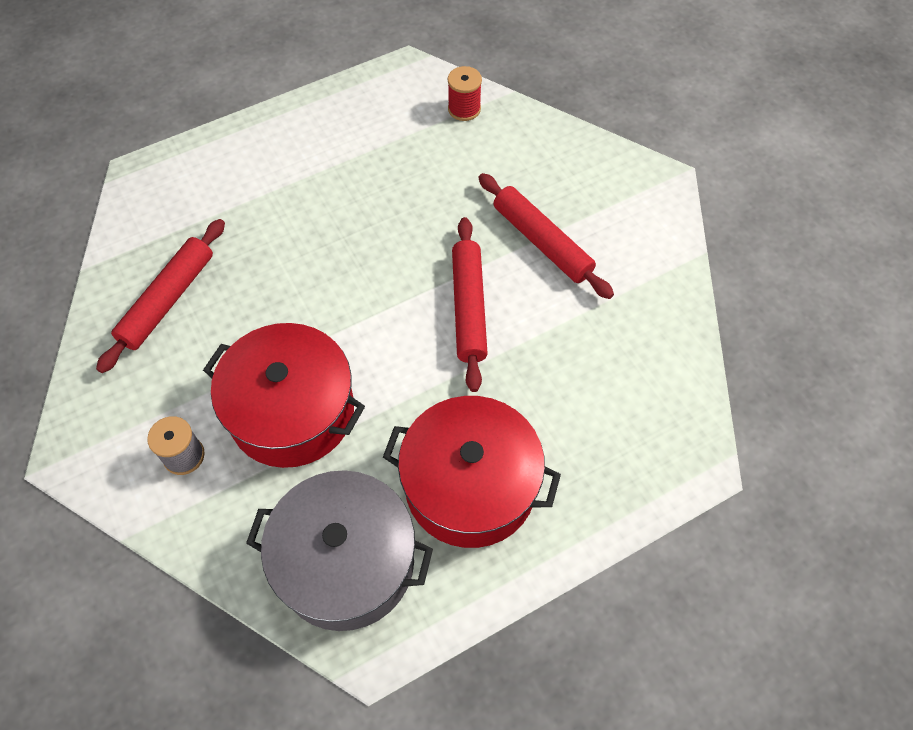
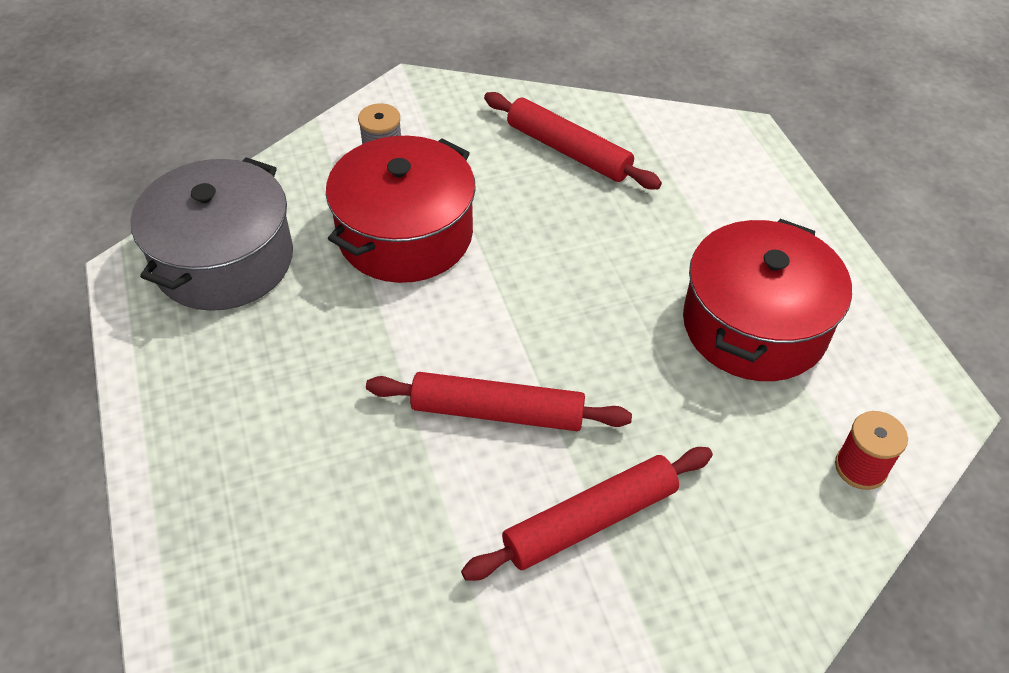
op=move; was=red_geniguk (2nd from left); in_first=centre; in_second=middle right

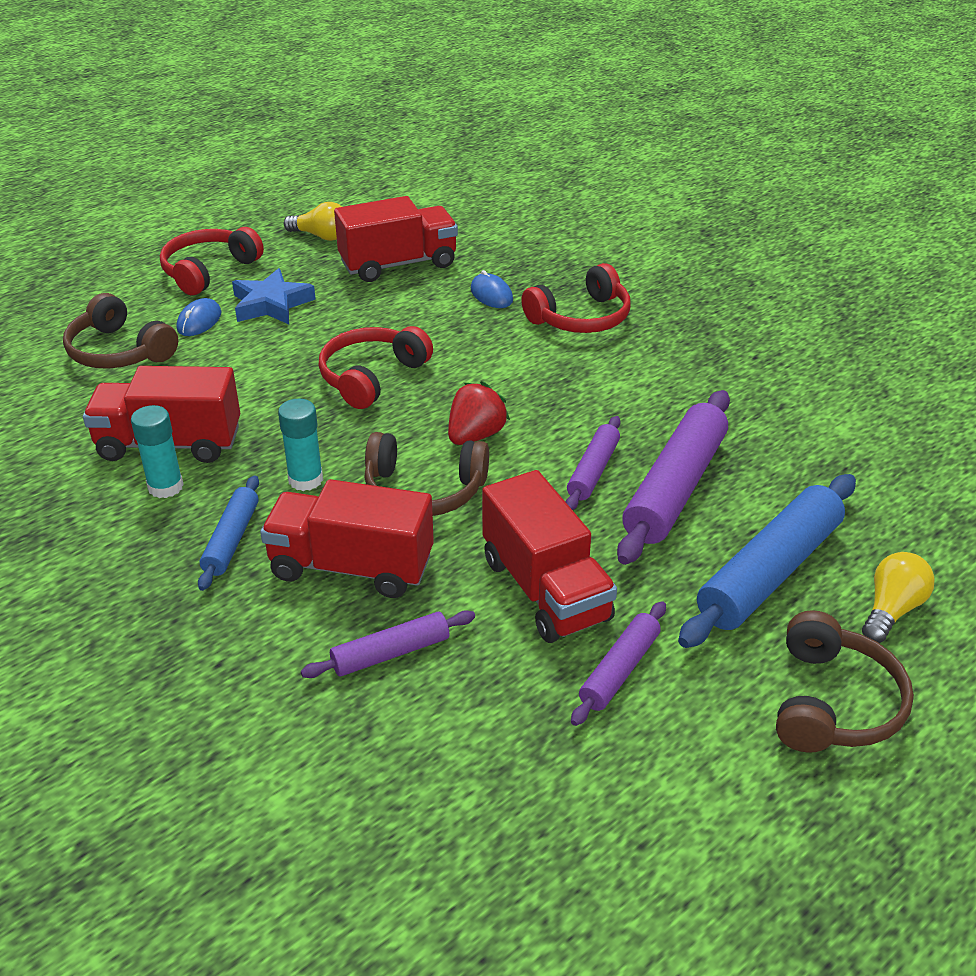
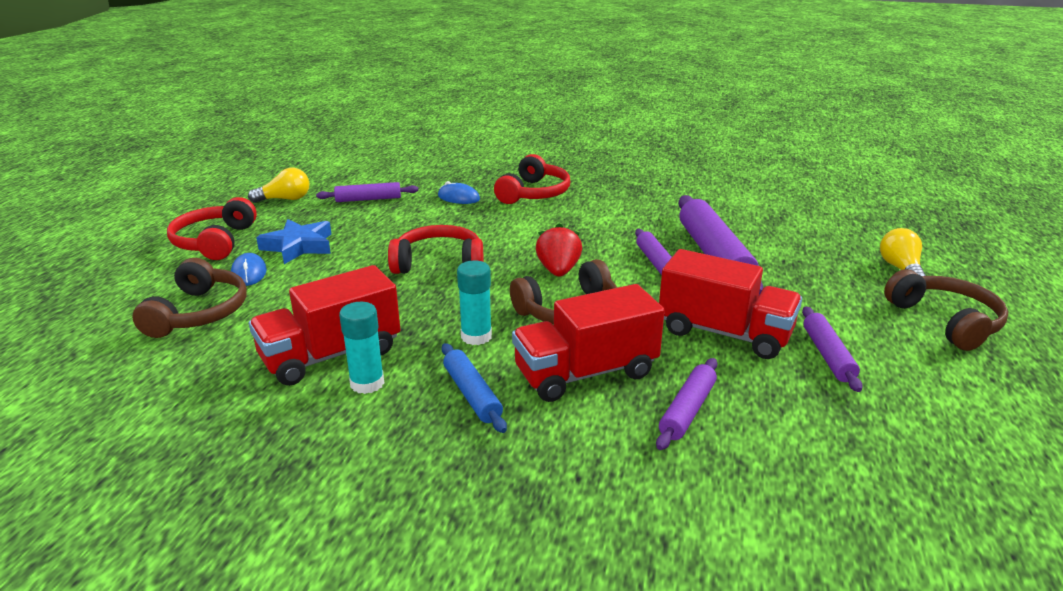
op=rotate; was=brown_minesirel (1st from left); in_first=middle left; in_second=middle left; clockwise=-90
op=rotate; was=red_minesirel (2nd from left); in_first=centre; in_second=centre; clockwise=90
op=replace; was=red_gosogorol (3rd from left); now=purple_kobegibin (1st from left); in_first=top centre; in_second=top centre
op=delete; was=blue_kobegibin (2nd from left); in_first=middle right

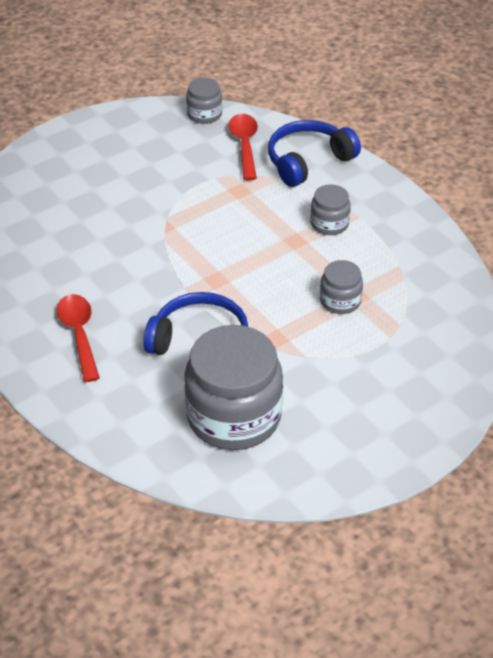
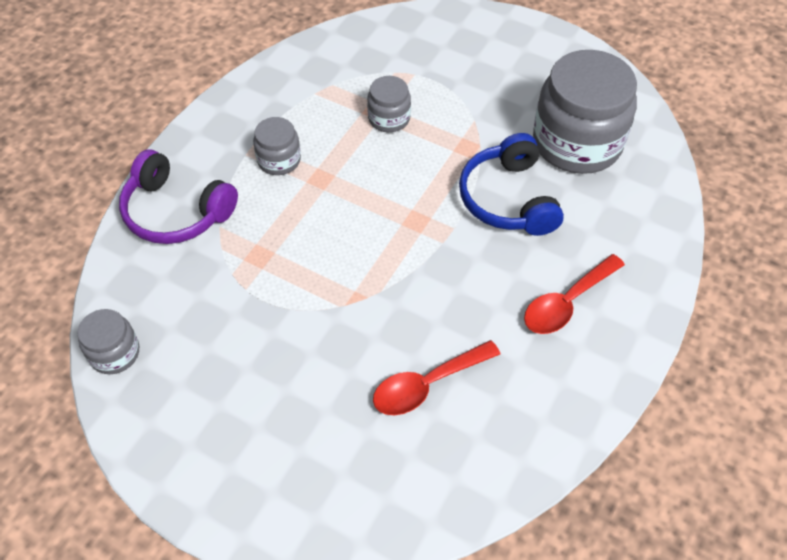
op=move; was=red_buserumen (2nd from left in the first image); now=red_buserumen (1st from left); in_first=top centre; in_second=bottom centre
op=recolor; was=blue_minesirel (2nd from left); now=purple_minesirel; in_first=top centre; in_second=middle left

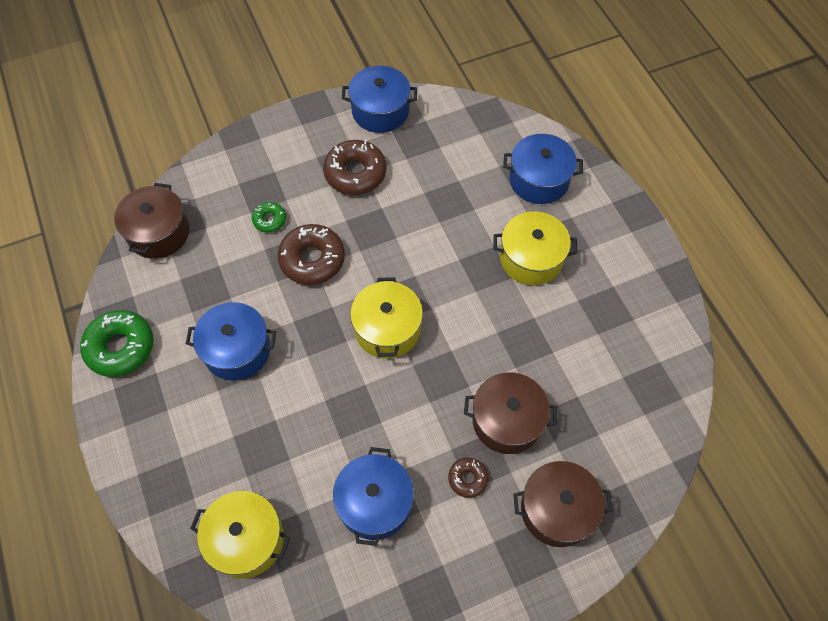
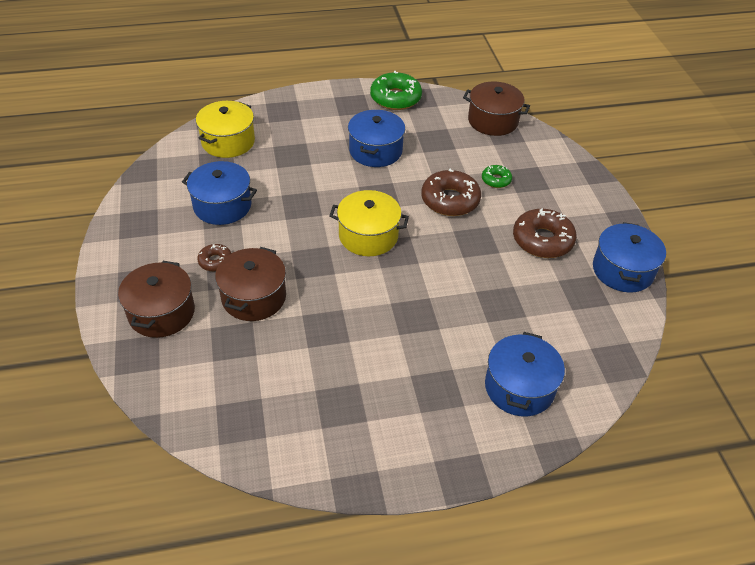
op=delete; was=yellow_geniguk (3rd from left); in_first=centre

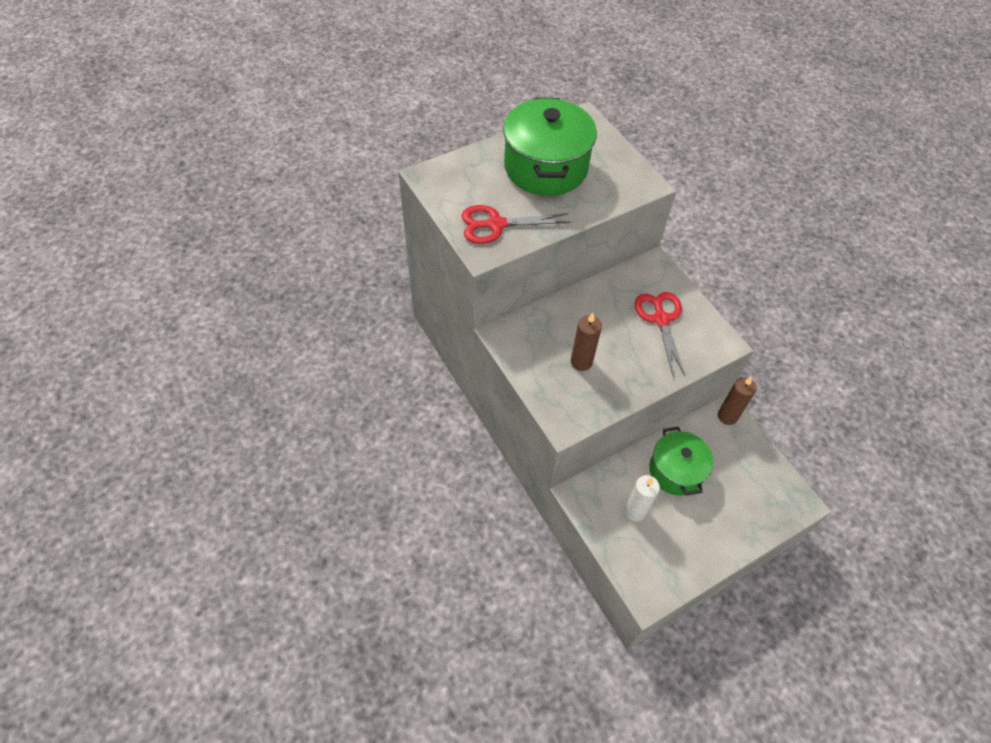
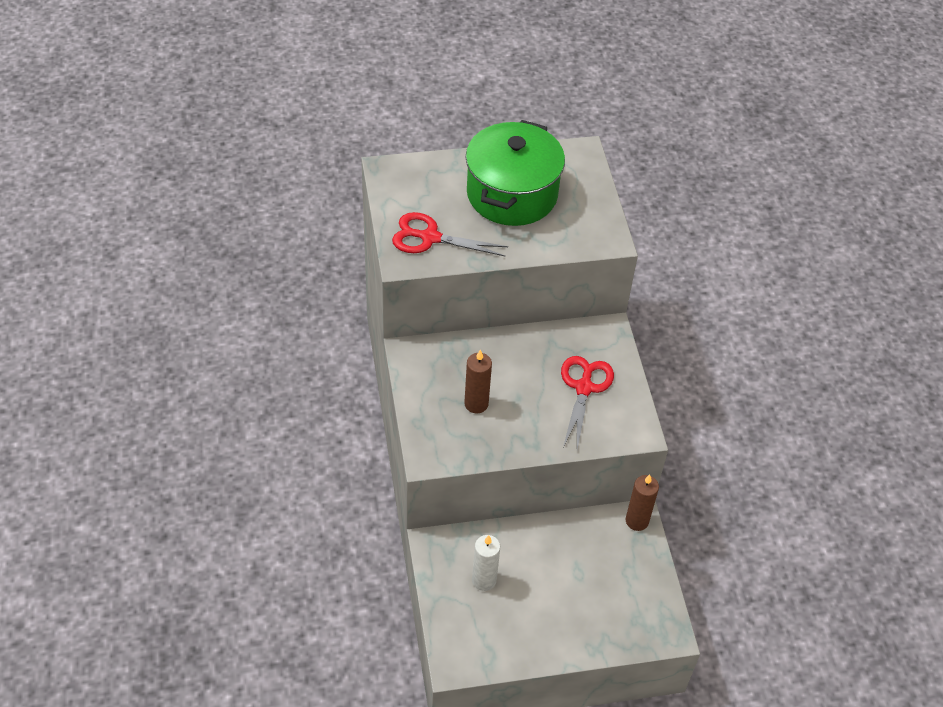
op=delete; was=green_geniguk (2nd from left); in_first=middle right

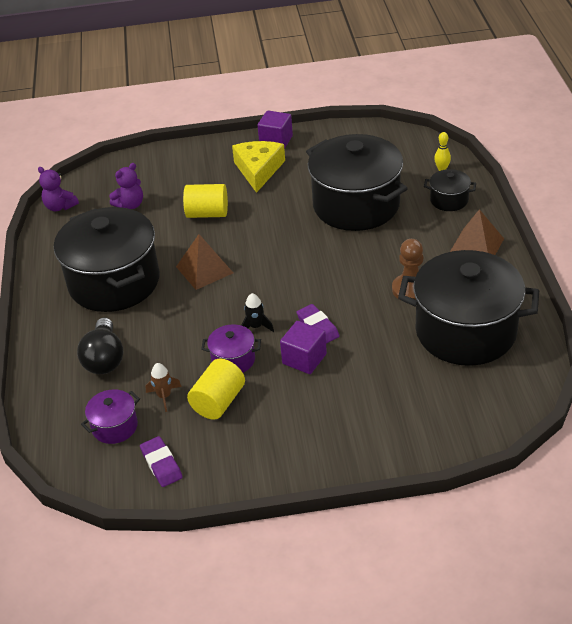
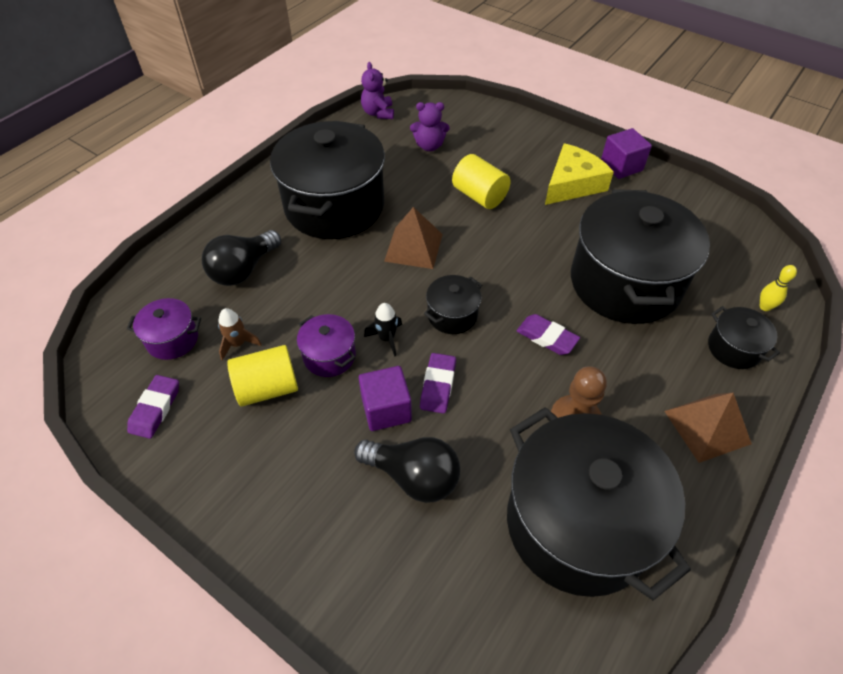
op=insert; now=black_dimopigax (2nd from left); in_second=bottom centre
op=insert; now=black_geniguk (2nd from left); in_second=centre
op=insert; now=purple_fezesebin (3rd from left); in_second=centre

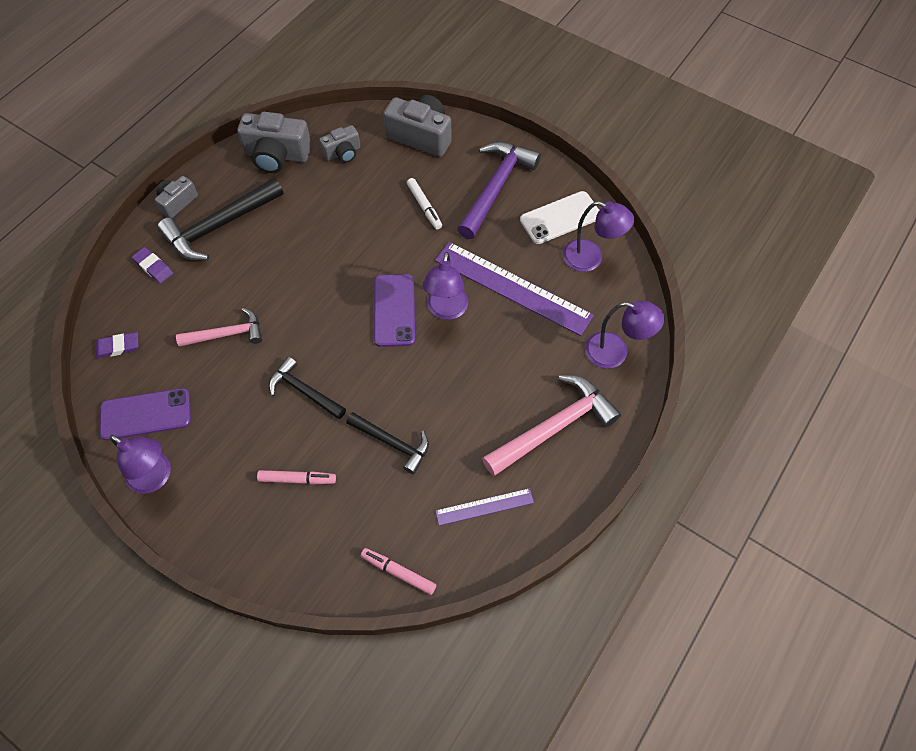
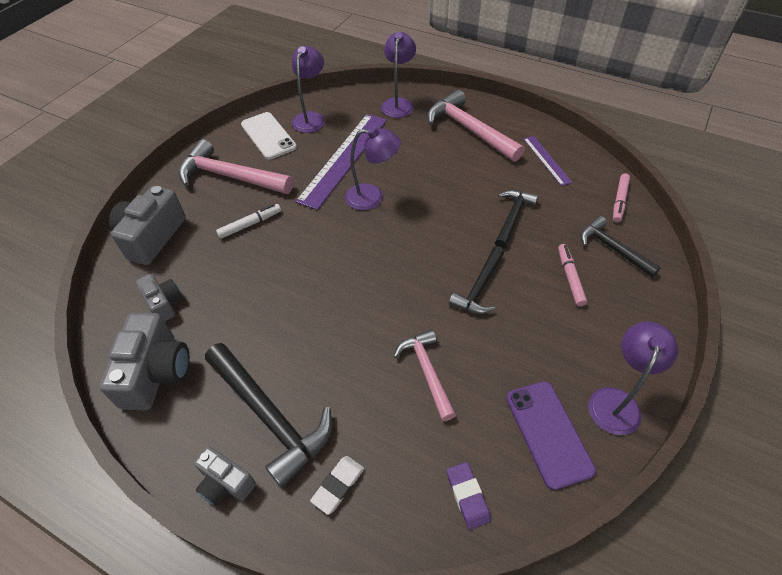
op=recolor; was=purple_fezesebin (2nd from left); now=white_fezesebin; in_first=middle left; in_second=bottom centre
op=delete; was=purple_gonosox (2nd from left); in_first=centre
op=recolor; was=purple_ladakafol; now=pink_ladakafol (1st from left); in_first=top centre; in_second=top left
op=insert; now=black_ladakafol (4th from left); in_second=middle right

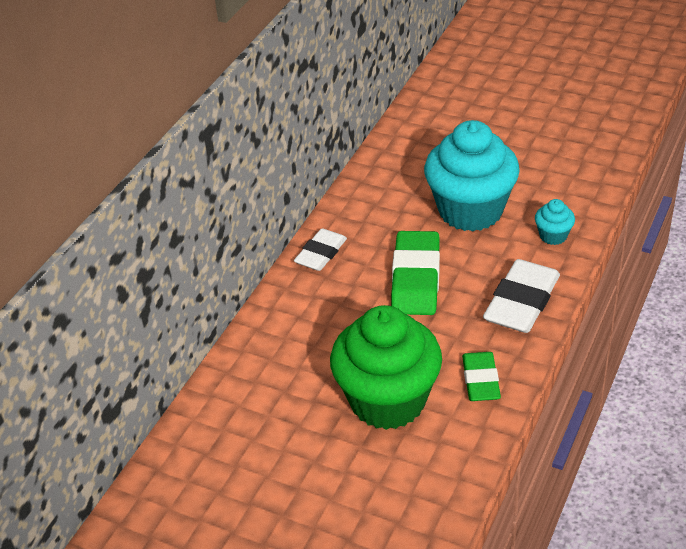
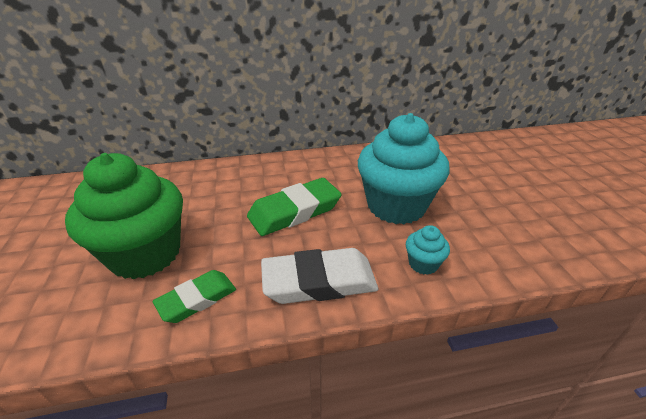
op=delete; was=white_fezesebin (1st from left); in_first=centre

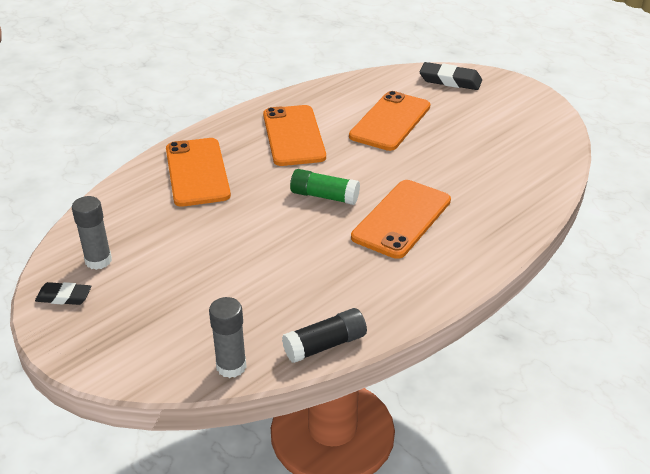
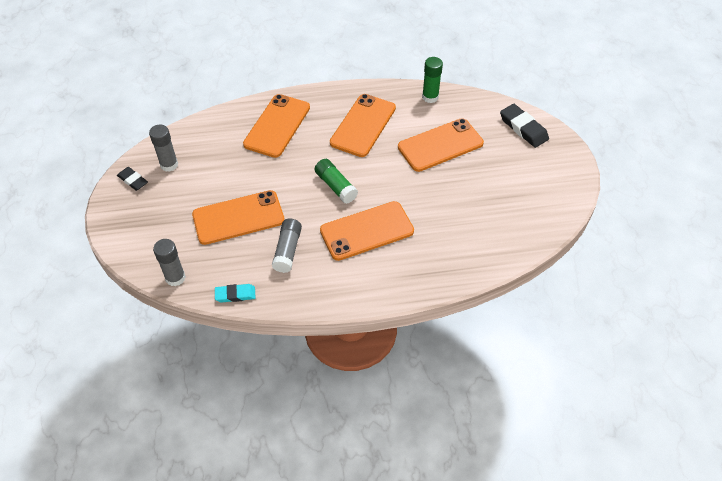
op=replace; was=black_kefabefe; now=turquoise_fezesebin; in_first=bottom centre; in_second=middle left
op=insert; now=orange_gonosox (1st from left); in_second=middle left
op=insert; now=grey_kefabefe (3rd from left); in_second=centre
op=insert; now=green_kefabefe (2nd from left); in_second=top centre

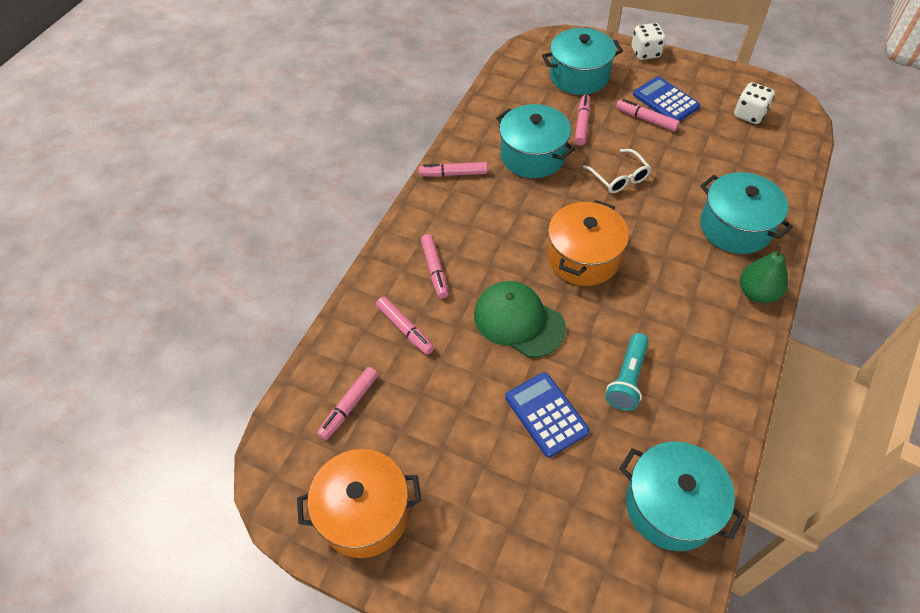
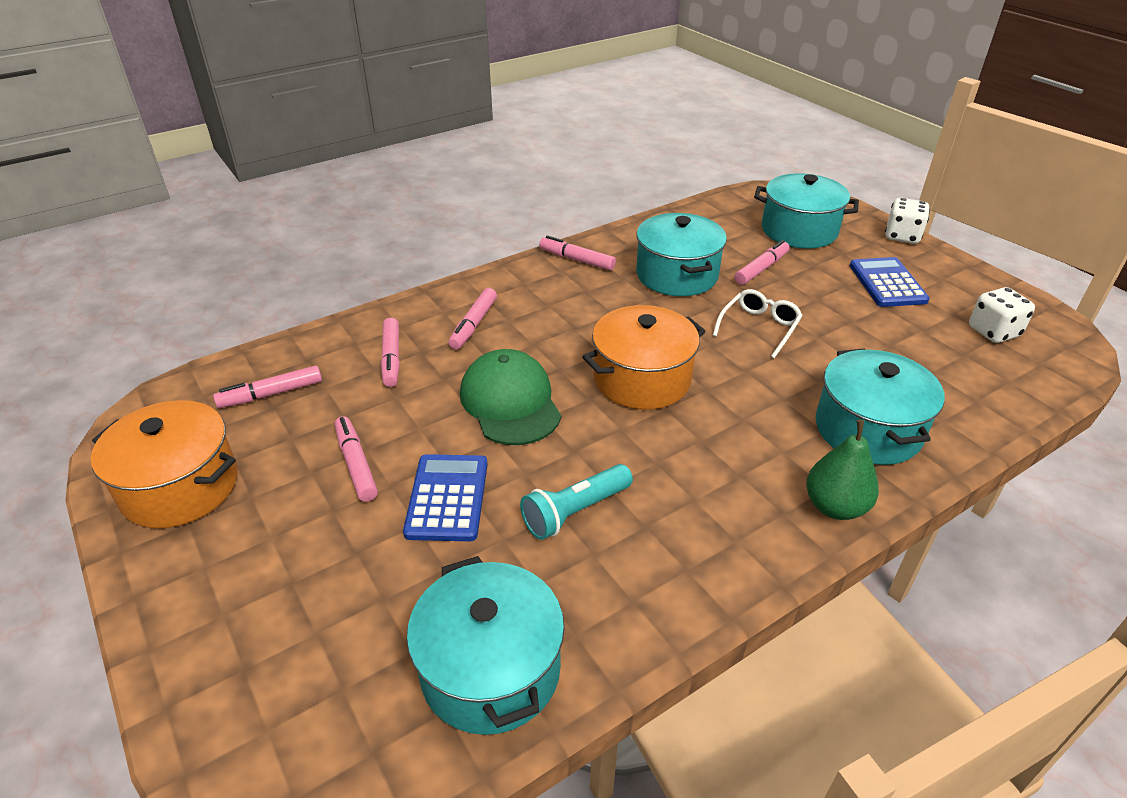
op=rotate; was=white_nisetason; in_first=top right; in_second=middle right; clockwise=-150
op=move; was=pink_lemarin (6th from left in the first image); now=pink_lemarin (2nd from left); in_first=top right; in_second=middle left

